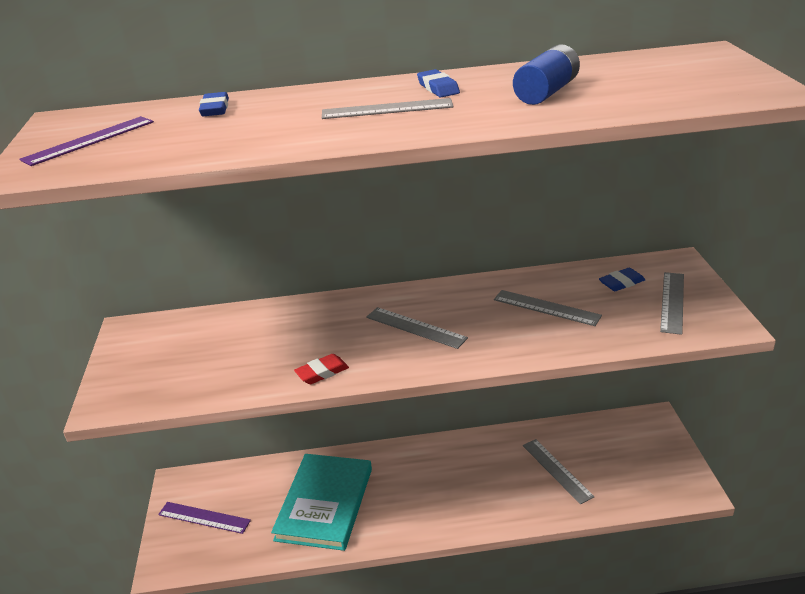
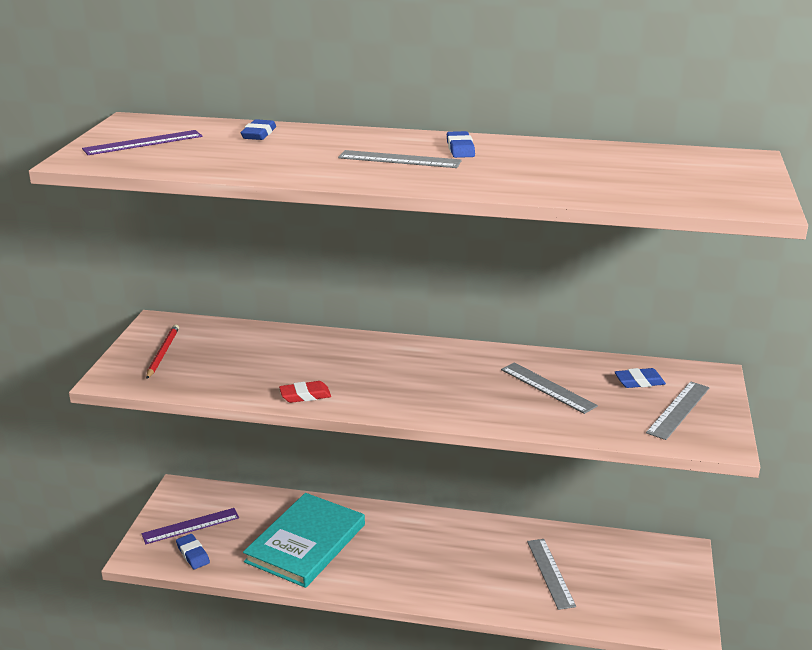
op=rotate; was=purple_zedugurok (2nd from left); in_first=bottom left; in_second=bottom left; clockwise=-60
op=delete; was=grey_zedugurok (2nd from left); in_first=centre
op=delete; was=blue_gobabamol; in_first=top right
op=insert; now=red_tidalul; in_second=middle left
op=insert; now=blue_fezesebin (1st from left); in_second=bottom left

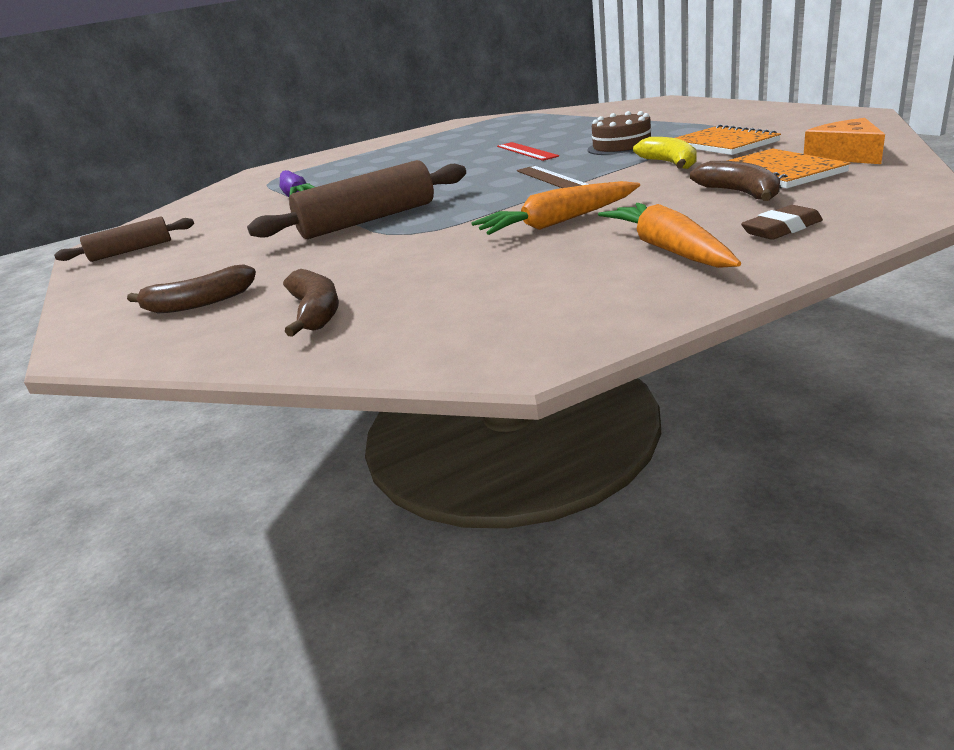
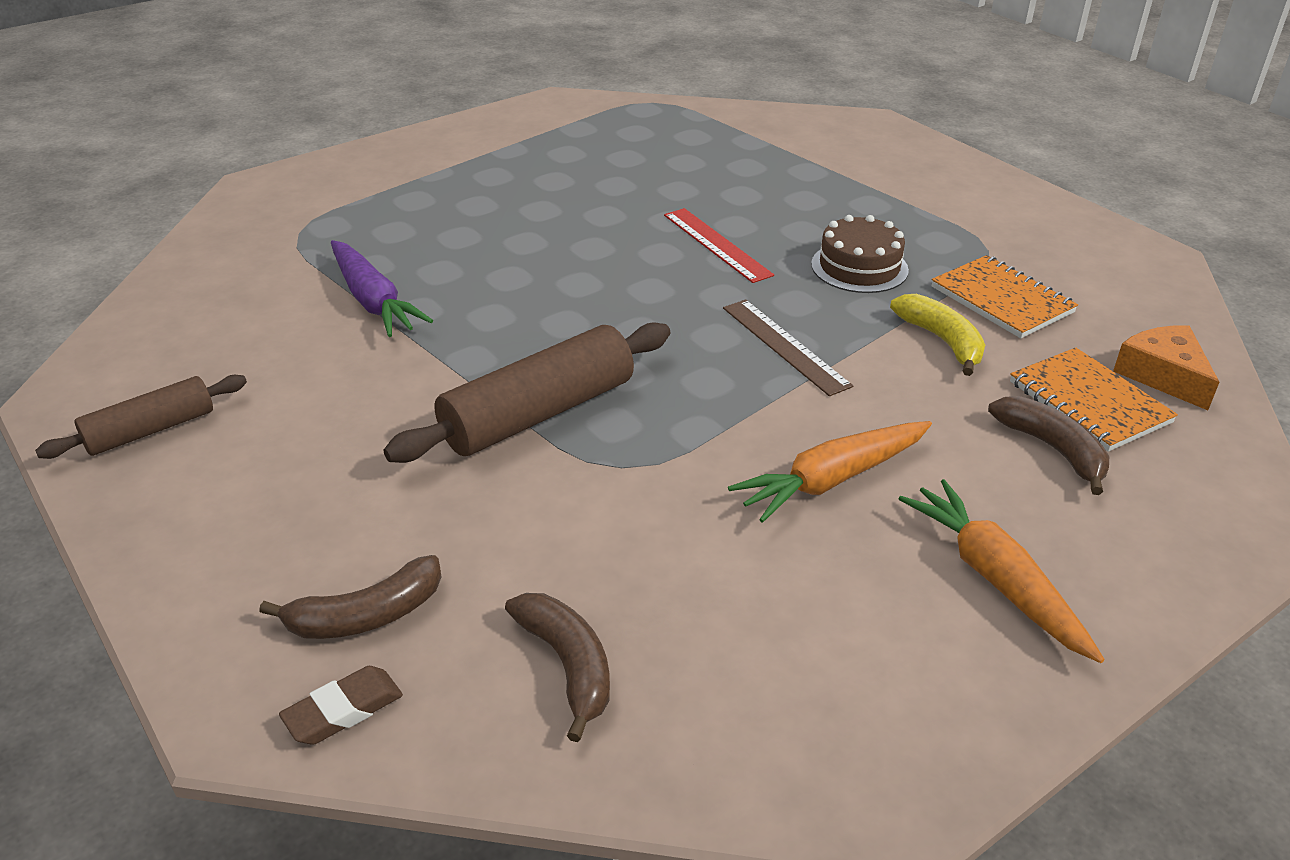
op=move; was=brown_fezesebin; in_first=top right; in_second=bottom left

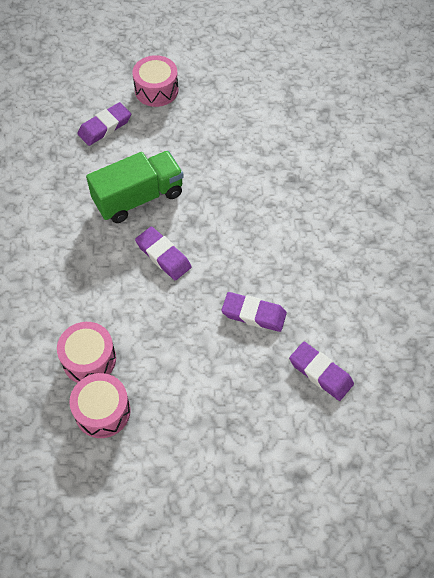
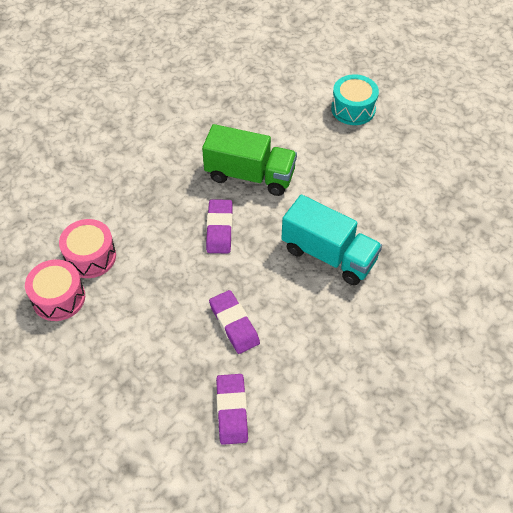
op=delete; was=purple_fezesebin (1st from left); in_first=top left
op=recolor; was=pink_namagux (3rd from left); now=turquoise_namagux; in_first=top centre; in_second=top right
op=insert; now=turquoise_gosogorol; in_second=centre

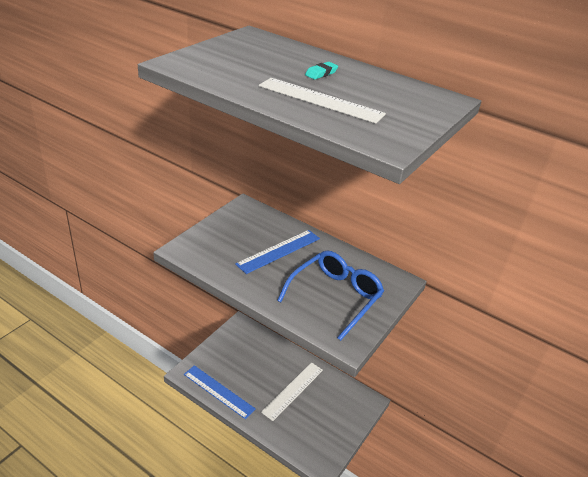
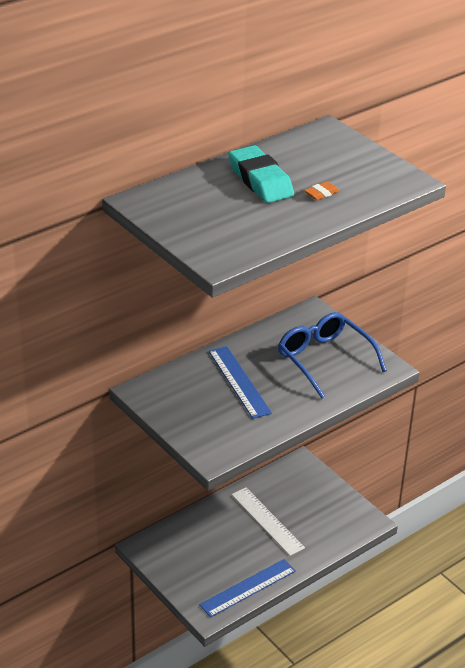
op=replace; was=white_zedugurok (2nd from left); now=orange_fezesebin; in_first=top centre; in_second=top right
op=resize; was=turquoise_fezesebin; in_first=top centre; in_second=top centre; ratio=2.29

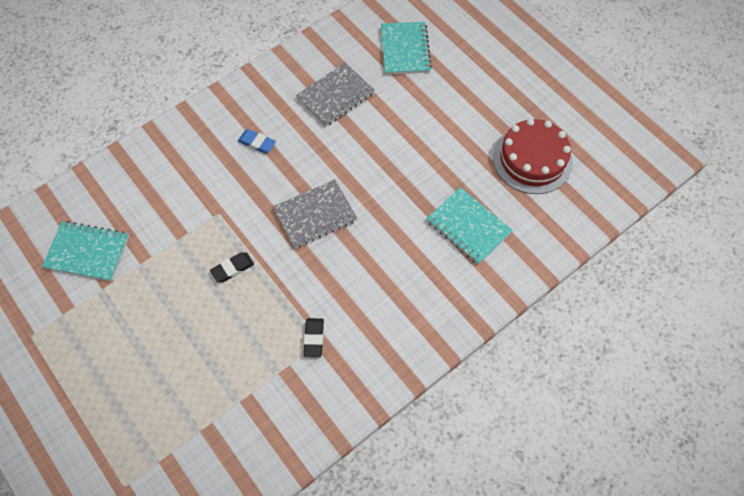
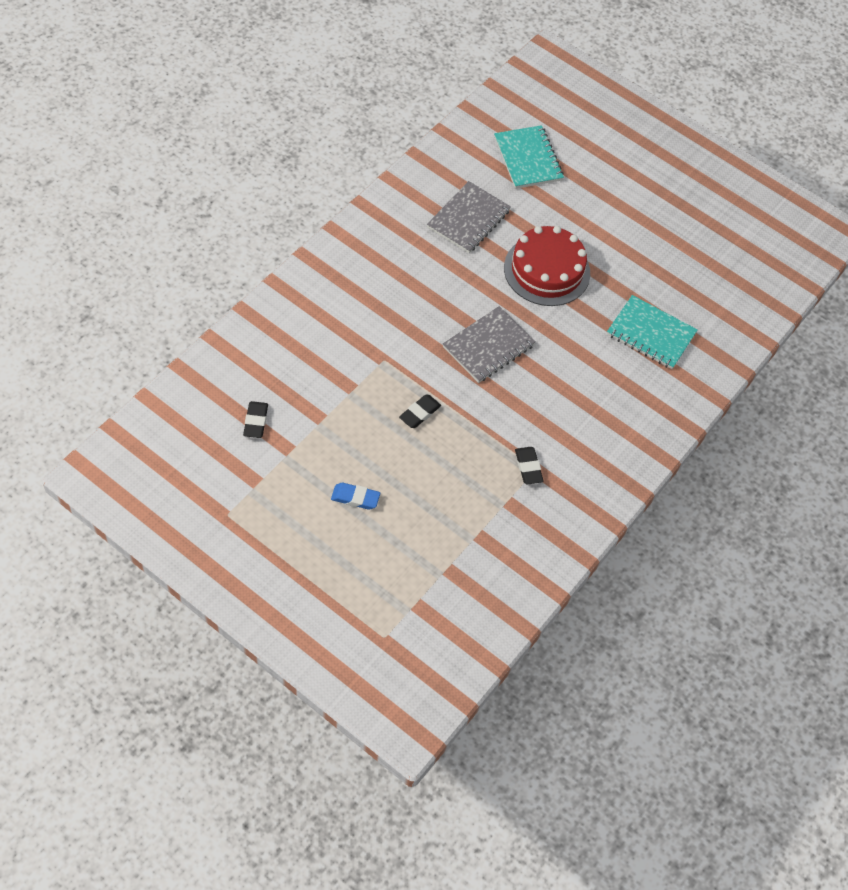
op=replace; was=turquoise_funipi (1st from left); now=black_fezesebin (1st from left); in_first=middle left; in_second=middle left
op=move; was=blue_fezesebin; in_first=top centre; in_second=centre
op=move; was=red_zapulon; in_first=top right; in_second=top centre

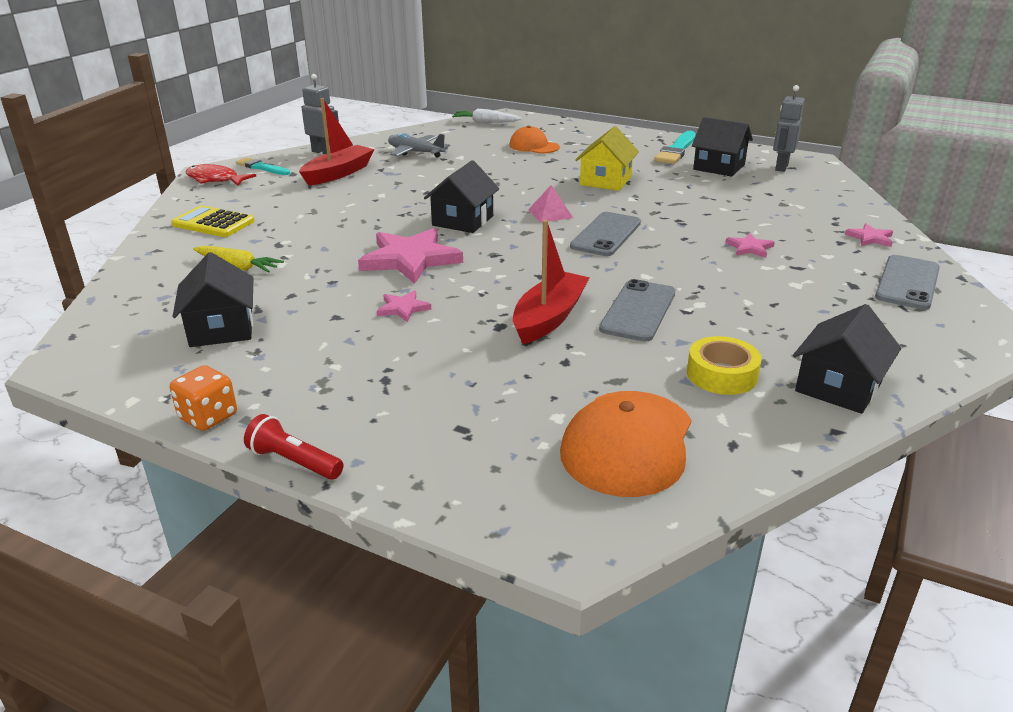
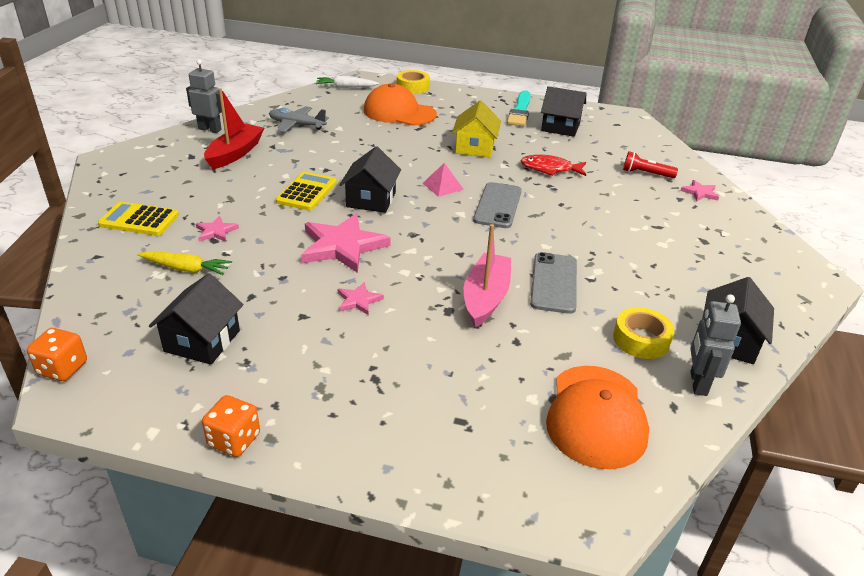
op=rotate; was=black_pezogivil (1st from left); in_first=middle left; in_second=middle left; clockwise=45
op=move; was=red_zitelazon; in_first=top left; in_second=top centre
op=delete; was=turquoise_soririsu (1st from left); in_first=top left
op=move; was=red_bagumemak; in_first=middle left; in_second=top right
op=resize; was=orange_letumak (1st from left); in_first=top centre; in_second=top centre; ratio=1.62
op=recolor; was=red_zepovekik (2nd from left); now=pink_zepovekik; in_first=centre; in_second=centre
op=move; was=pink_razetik (3rd from left in the first image); now=pink_razetik (1st from left); in_first=middle right; in_second=middle left
op=move; was=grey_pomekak (2nd from left); in_first=top right; in_second=middle right
op=delete; was=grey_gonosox (3rd from left); in_first=middle right
op=insert; now=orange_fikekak (1st from left); in_second=middle left
op=insert; now=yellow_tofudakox (2nd from left); in_second=top centre
op=insert; now=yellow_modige (1st from left); in_second=top centre

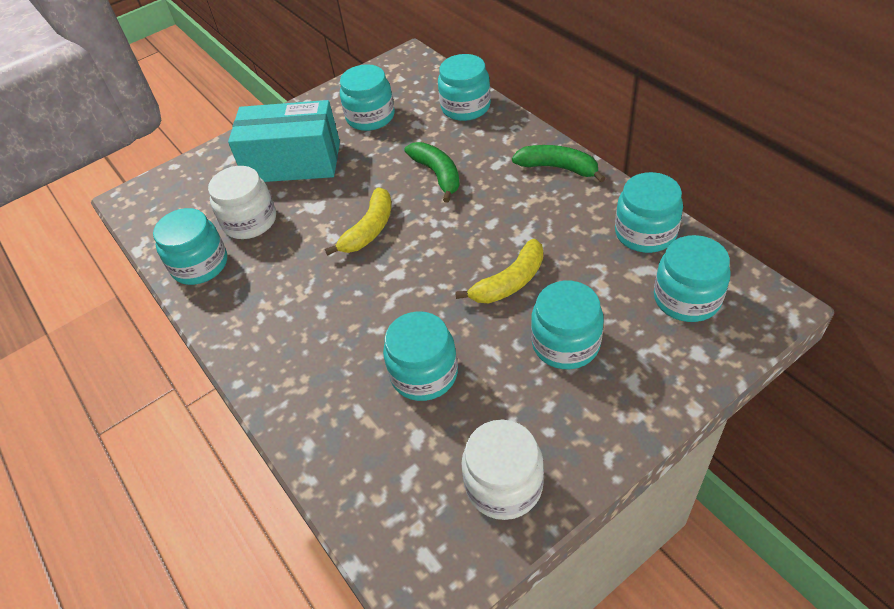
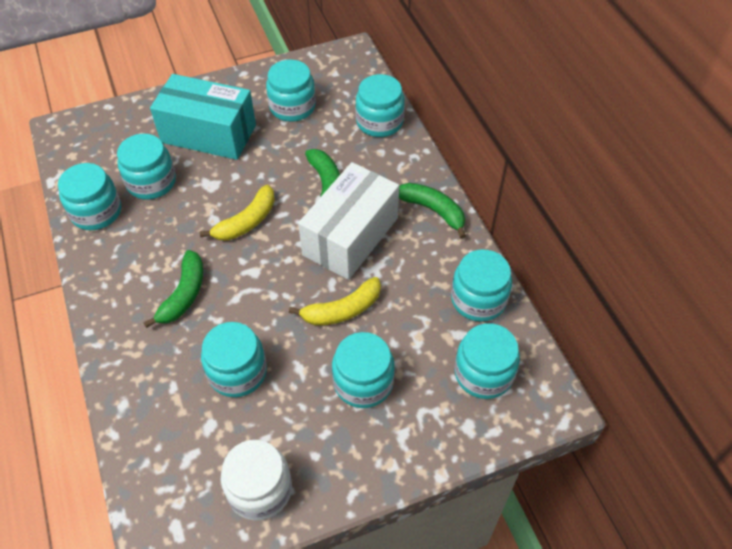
op=recolor; was=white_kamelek (1st from left); now=turquoise_kamelek (2nd from left); in_first=top left; in_second=top left
op=insert; now=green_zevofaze (1st from left); in_second=middle left
op=insert; now=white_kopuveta; in_second=centre

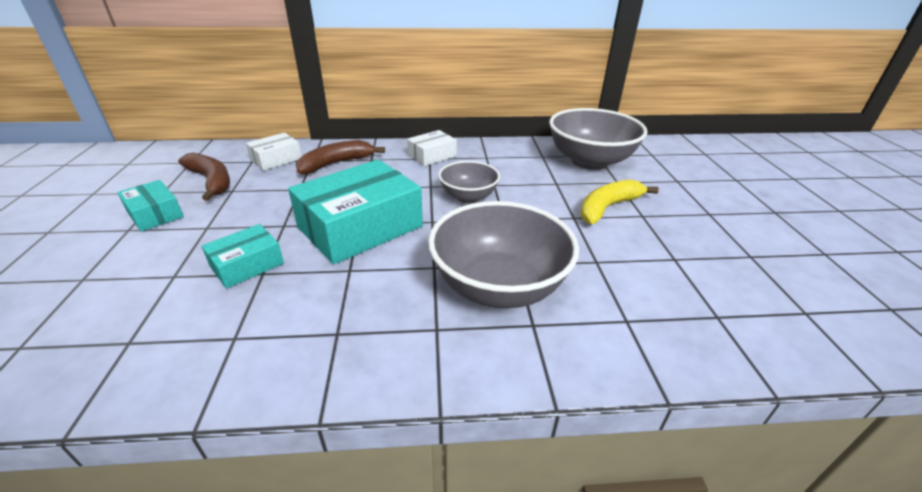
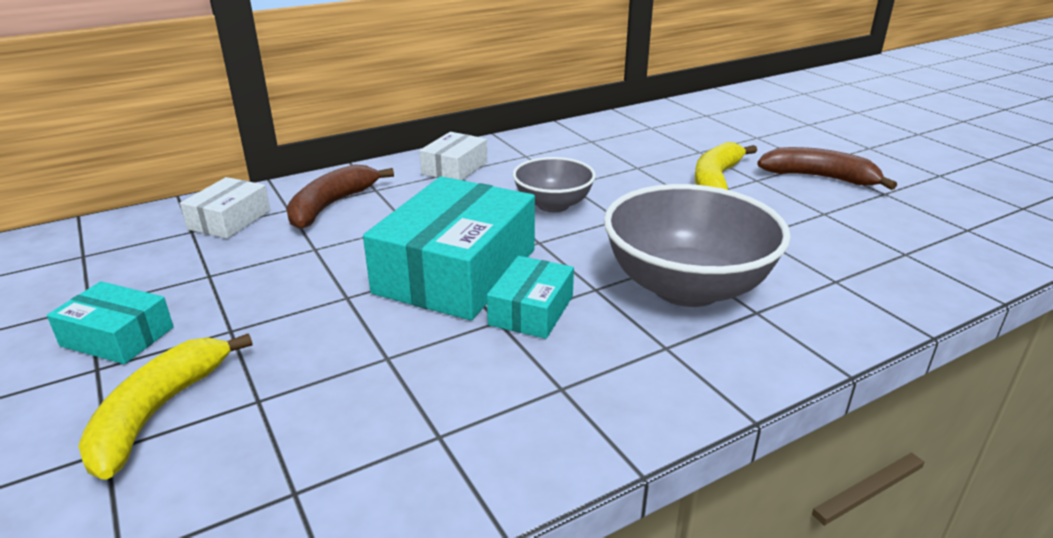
op=move; was=brown_zevofaze (1st from left in the first image); now=brown_zevofaze (2nd from left); in_first=middle left; in_second=top right
op=move; was=turquoise_kopuveta (2nd from left in the first image); now=turquoise_kopuveta (3rd from left); in_first=middle left; in_second=centre
op=delete; was=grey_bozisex (3rd from left); in_first=top centre
op=insert; now=yellow_zevofaze (1st from left); in_second=bottom left

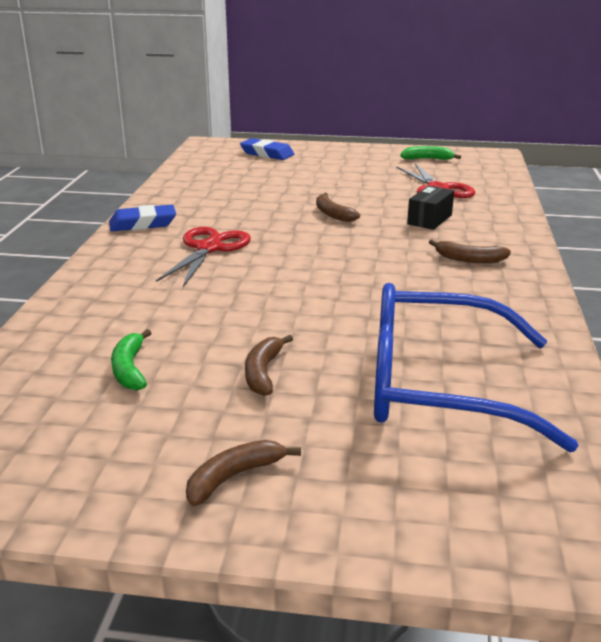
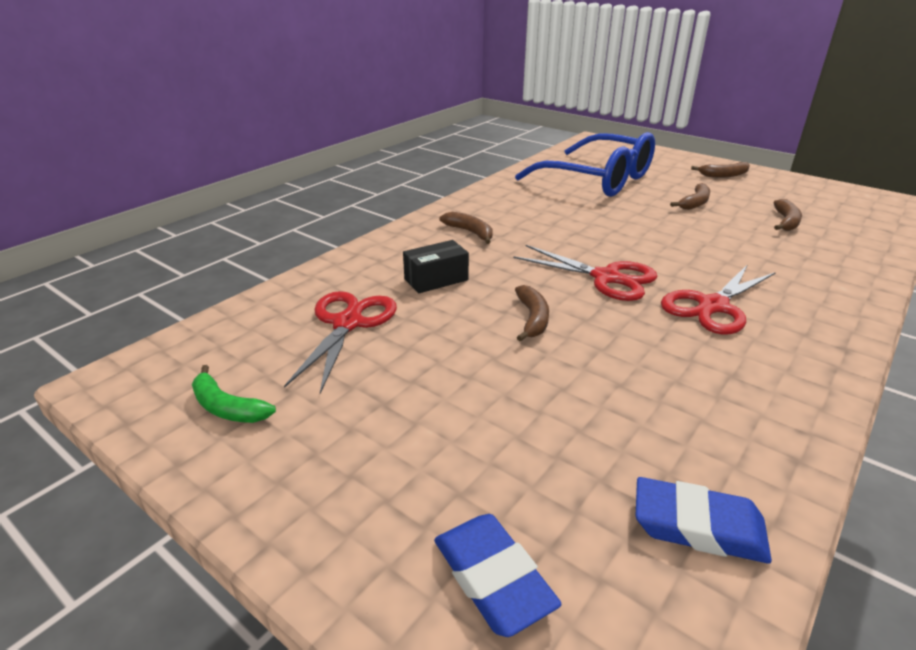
op=move; was=blue_fezesebin (1st from left in the first image); now=blue_fezesebin (2nd from left); in_first=middle left; in_second=bottom right
op=recolor; was=green_zevofaze (1st from left); now=brown_zevofaze (5th from left); in_first=middle left; in_second=top right
op=insert; now=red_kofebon (2nd from left); in_second=centre

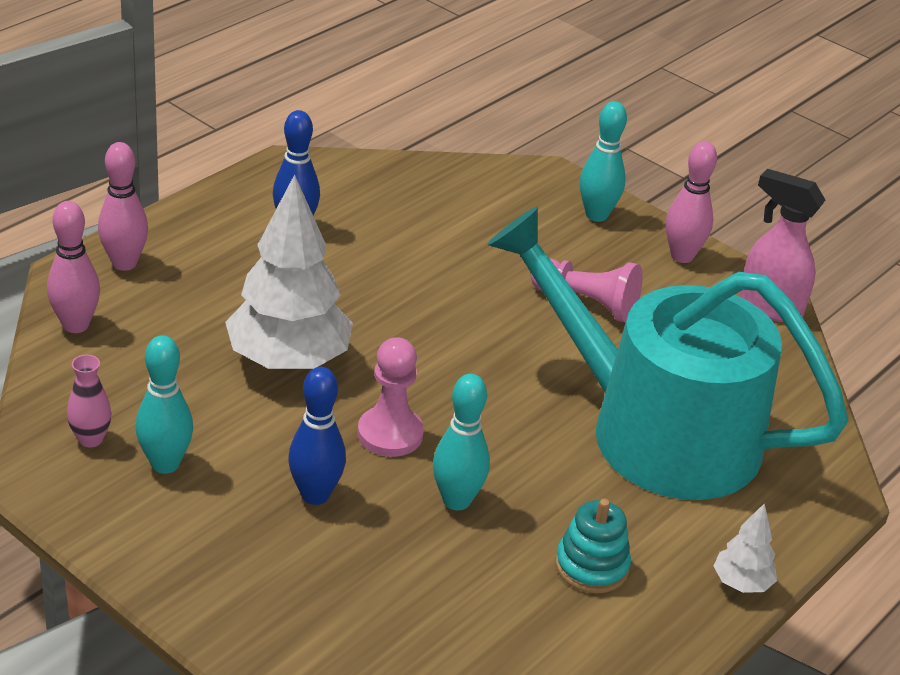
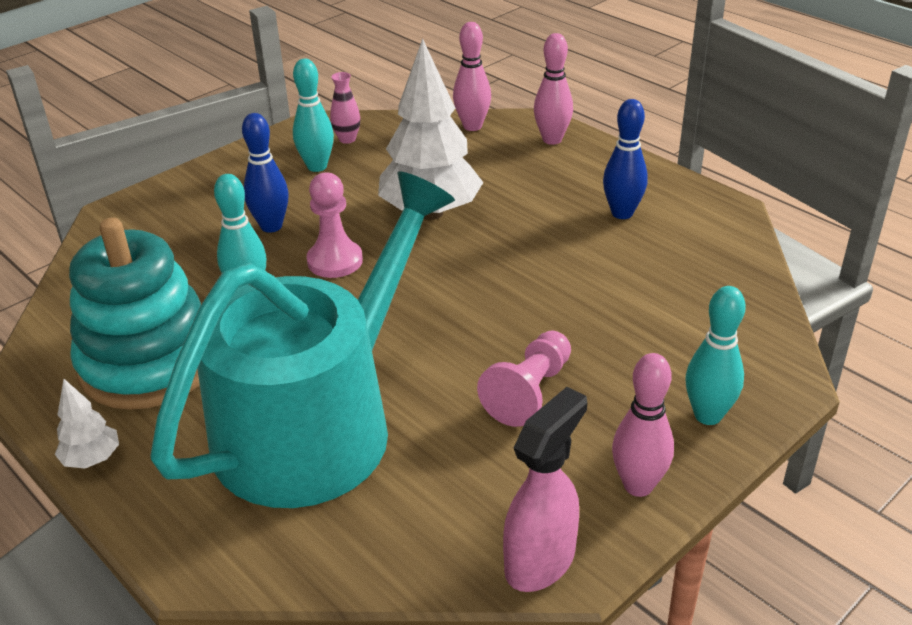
op=resize; was=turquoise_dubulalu; in_first=bottom centre; in_second=middle left; ratio=2.12

